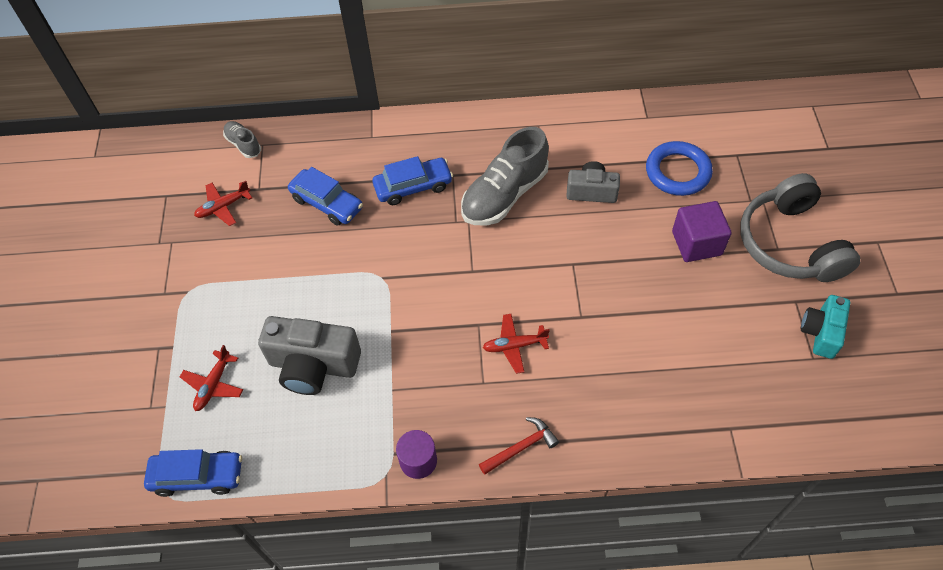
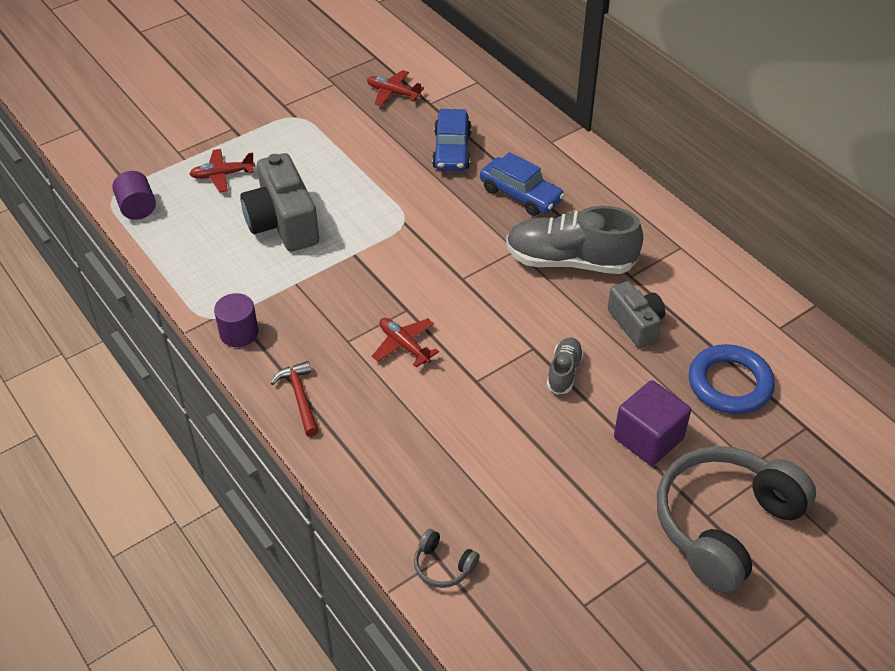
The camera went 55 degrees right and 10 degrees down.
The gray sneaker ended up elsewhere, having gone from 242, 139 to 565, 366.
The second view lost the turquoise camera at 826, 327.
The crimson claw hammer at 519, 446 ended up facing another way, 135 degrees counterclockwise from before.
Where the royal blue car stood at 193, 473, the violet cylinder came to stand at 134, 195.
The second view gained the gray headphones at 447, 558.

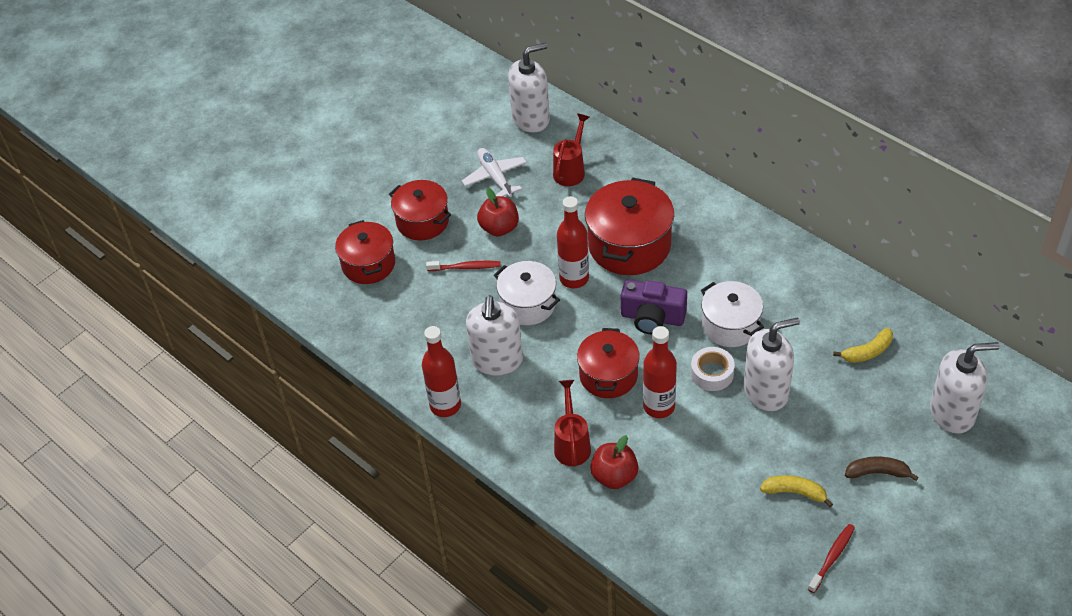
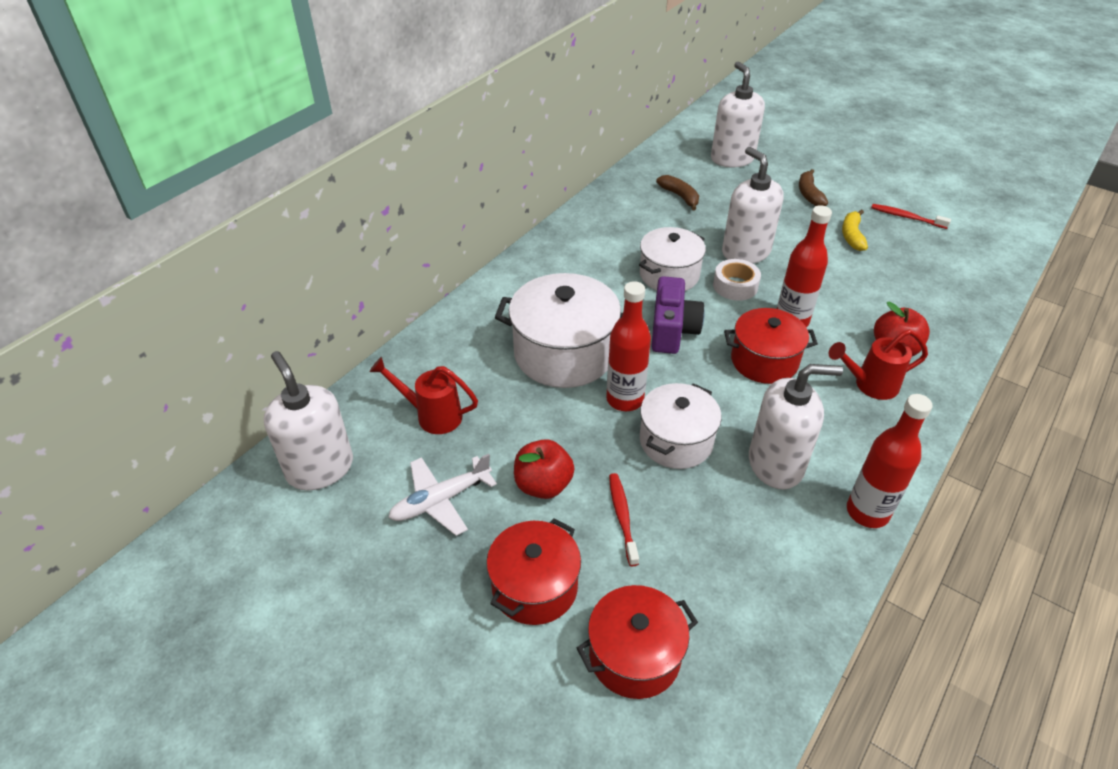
The camera went 100 degrees left and 5 degrees down.
What was the crimson cooking pot at 629, 226 turned into the pure white cooking pot at 559, 330.
What was the golden toy banana at 863, 345 turned into the russet toy banana at 677, 192.

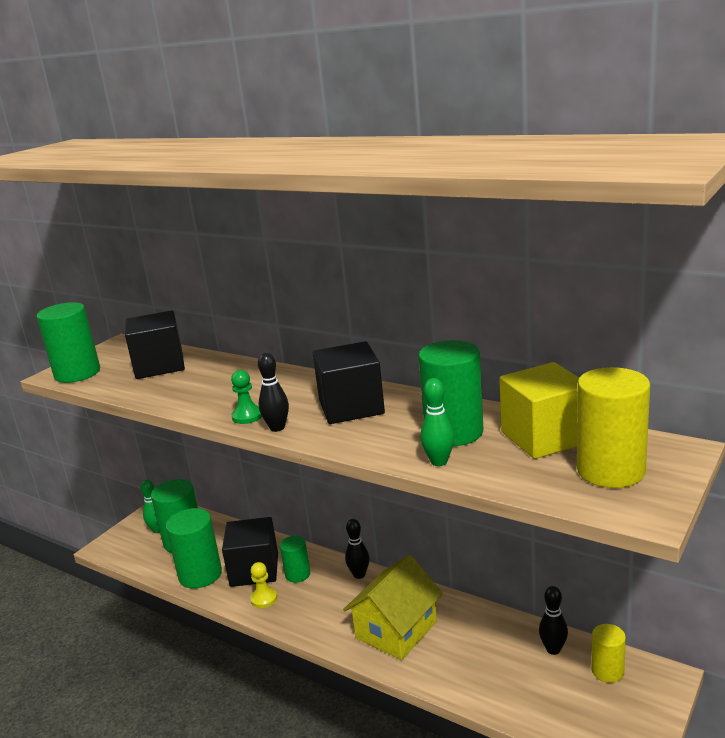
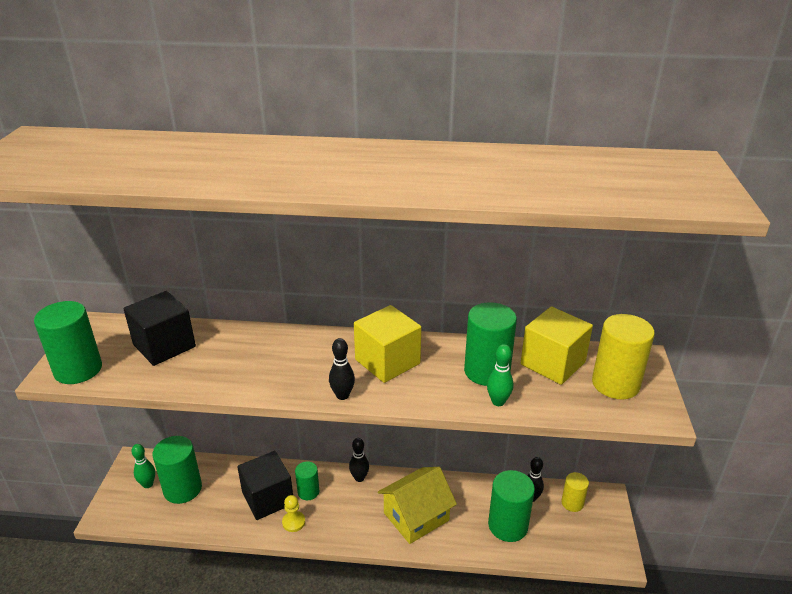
The camera went 30 degrees left and 10 degrees up.
What was the jet-black block at 349, 382 turned into the golden block at 387, 344.
The second view lost the green pawn at 246, 397.
The green cylinder ended up elsewhere, having gone from 194, 548 to 511, 506.
The golden toy house at 393, 607 ended up facing another way, 45 degrees clockwise from before.

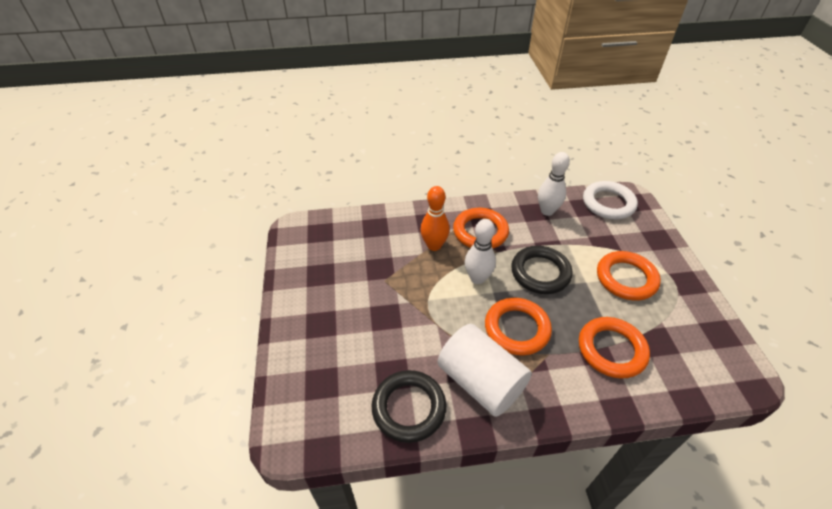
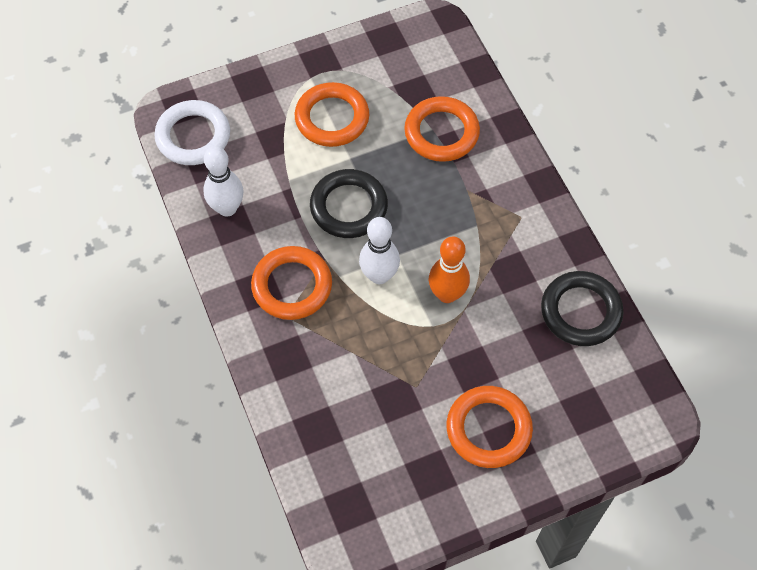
The camera went 105 degrees left and 15 degrees up.
The bright orange bowling pin ended up elsewhere, having gone from 435, 218 to 449, 269.
The bright orange torus ended up elsewhere, having gone from 518, 327 to 489, 427.
The second view lost the pure white cylinder at 484, 370.

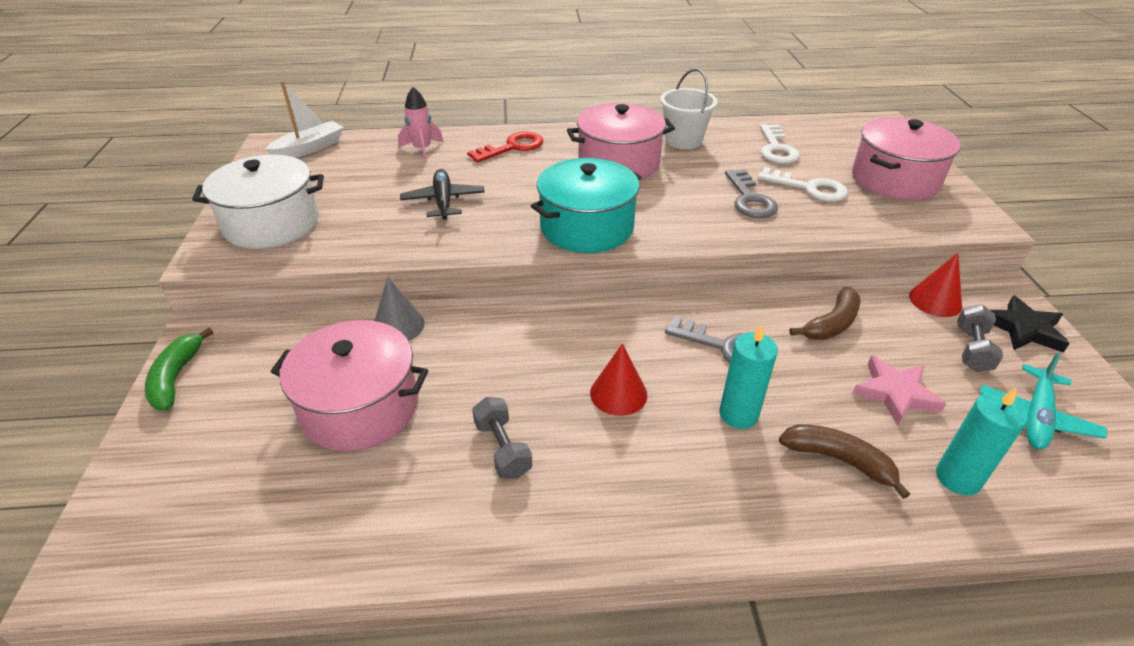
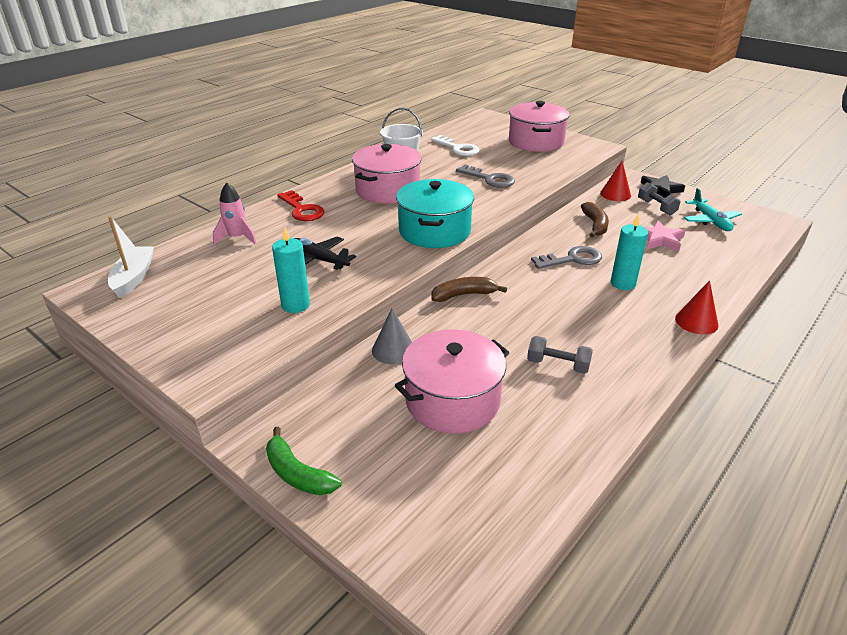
The camera went 45 degrees left and 5 degrees down.
The crimson key at 505, 147 ended up facing another way, 135 degrees clockwise from before.
The second view lost the pure white cooking pot at 258, 202.
The second view lost the pure white key at 803, 184.
The crimson cone ended up elsewhere, having gone from 618, 380 to 696, 307.
The turquoise wax candle ended up elsewhere, having gone from 982, 441 to 291, 270.
The russet toy banana ended up elsewhere, having gone from 844, 461 to 469, 289.

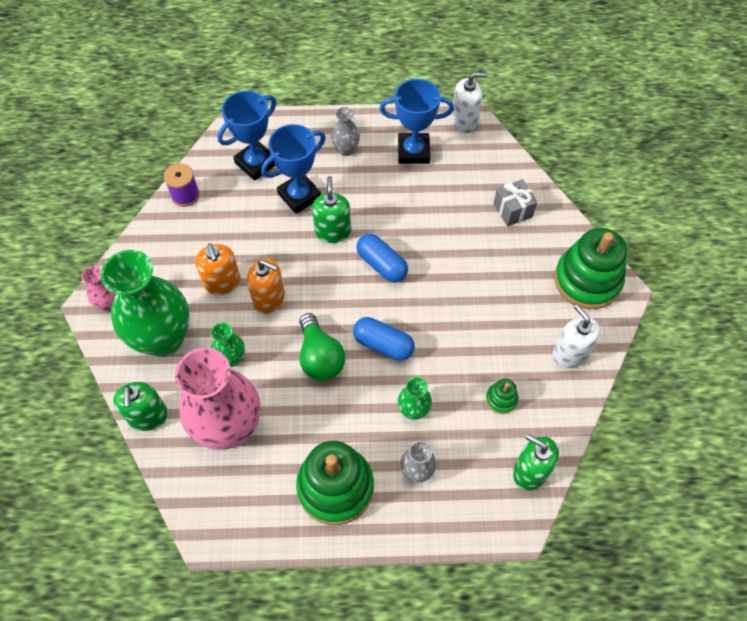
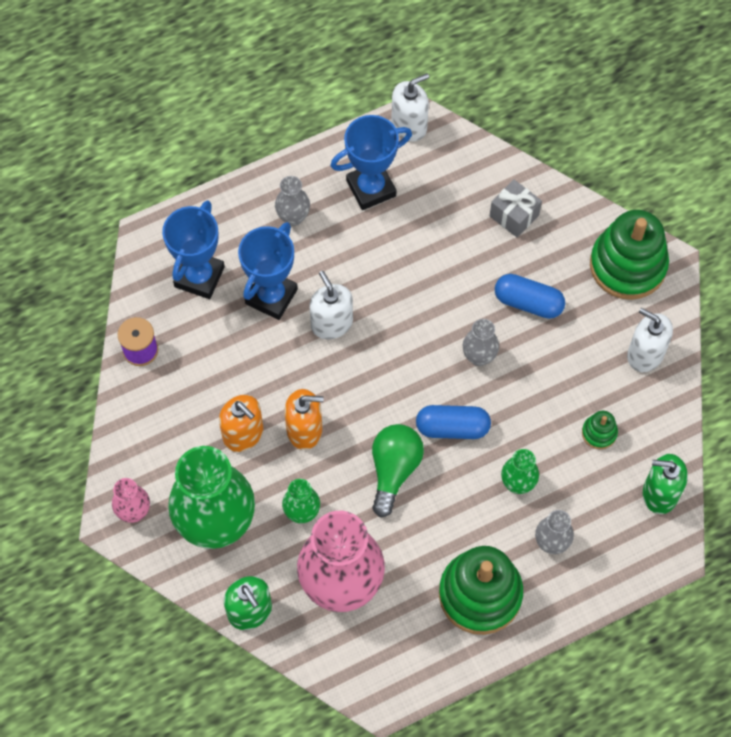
The camera went 25 degrees left and 5 degrees up.
What was the green soap dispenser at 331, 209 turned into the pure white soap dispenser at 331, 305.
The royal blue pill ended up elsewhere, having gone from 382, 258 to 530, 296.
The green light bulb at 322, 347 ended up facing another way, 120 degrees counterclockwise from before.
The second view gained the gray vase at 481, 342.

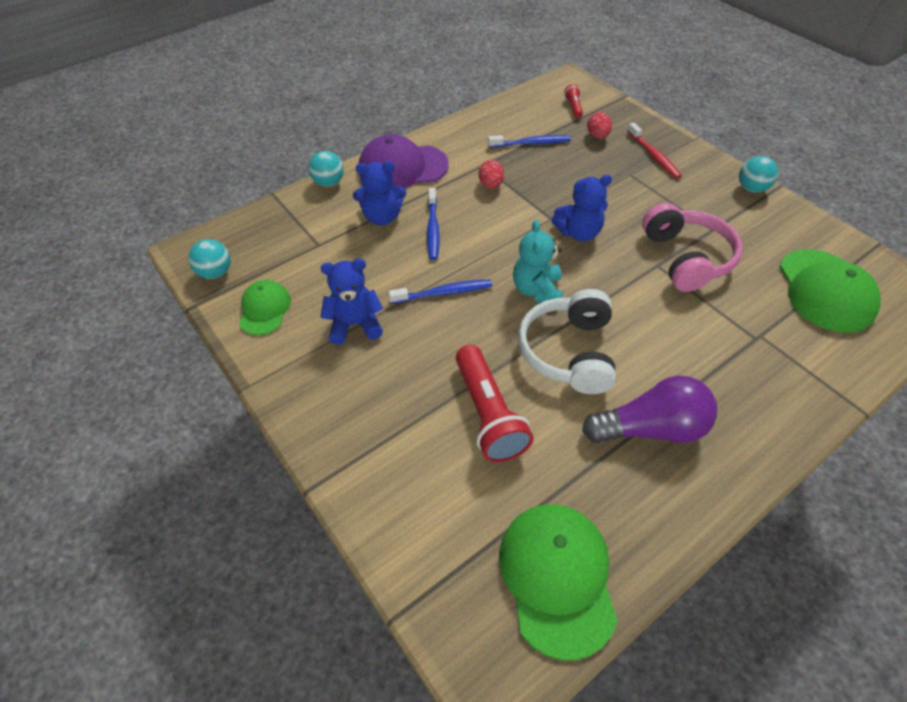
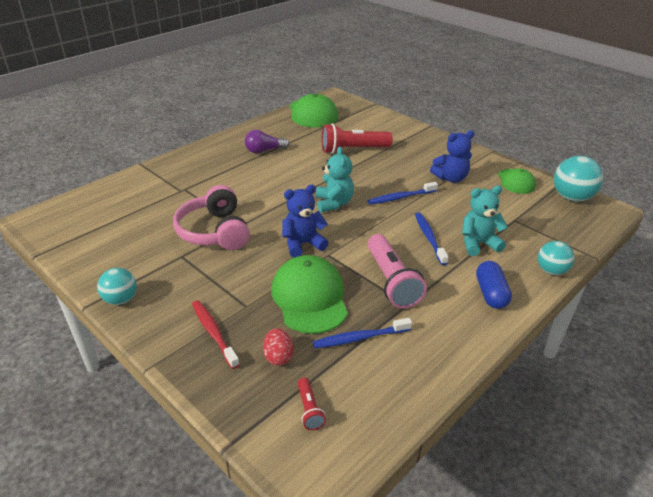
The camera went 170 degrees right and 15 degrees down.
Where the violet baseball cap stood at 404, 161, the royal blue pill came to stand at 494, 285.
Where the crimson toy egg stood at 491, 174, the rosy torch came to stand at 397, 271.
What was the royal blue stuffed bear at 379, 193 turned into the turquoise stuffed bear at 485, 221.
The size of the turquoise sphere at 209, 259 changed by a factor of 1.56.
The green baseball cap ended up elsewhere, having gone from 830, 291 to 309, 294.
The second view lost the pure white headphones at 567, 341.
The crimson torch at 495, 404 ended up facing another way, 75 degrees counterclockwise from before.
The size of the violet light bulb at 649, 409 changed by a factor of 0.65.

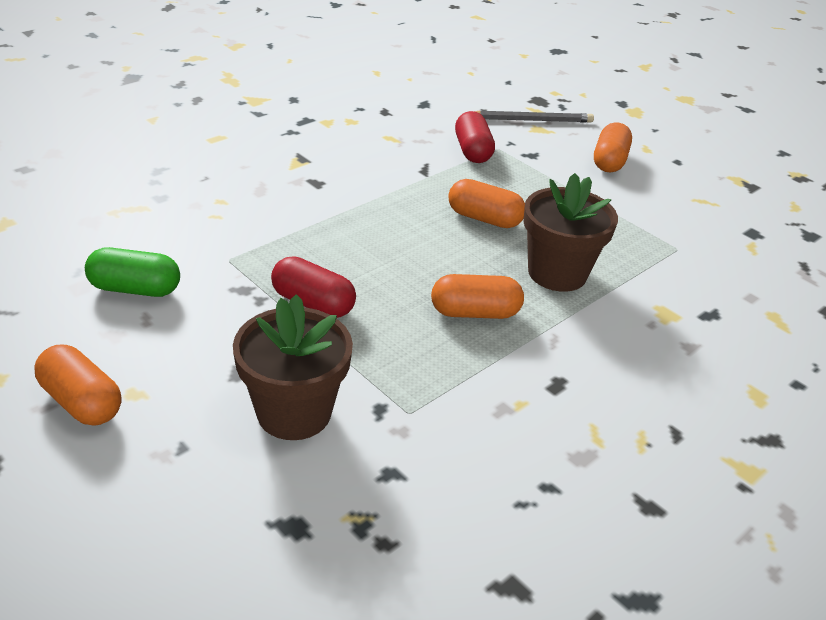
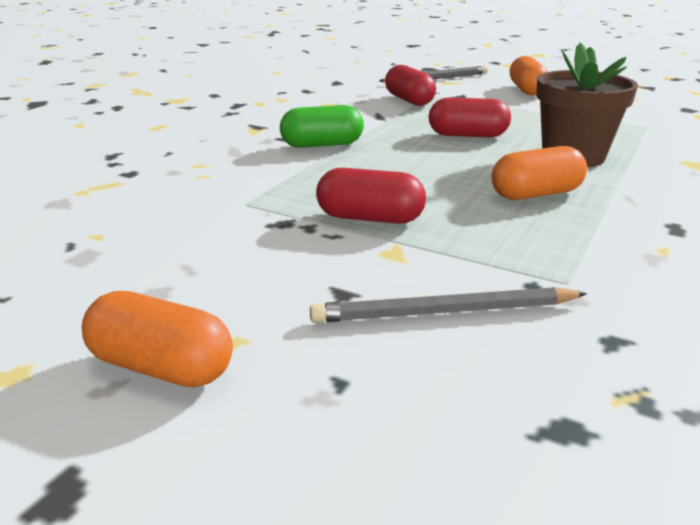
The camera went 15 degrees left and 10 degrees down.
What was the bright orange pill at 487, 203 turned into the crimson pill at 470, 117.
The green pill ended up elsewhere, having gone from 132, 272 to 322, 126.
Where the russet plant pot stood at 293, 367, the gray pencil came to stand at 449, 305.

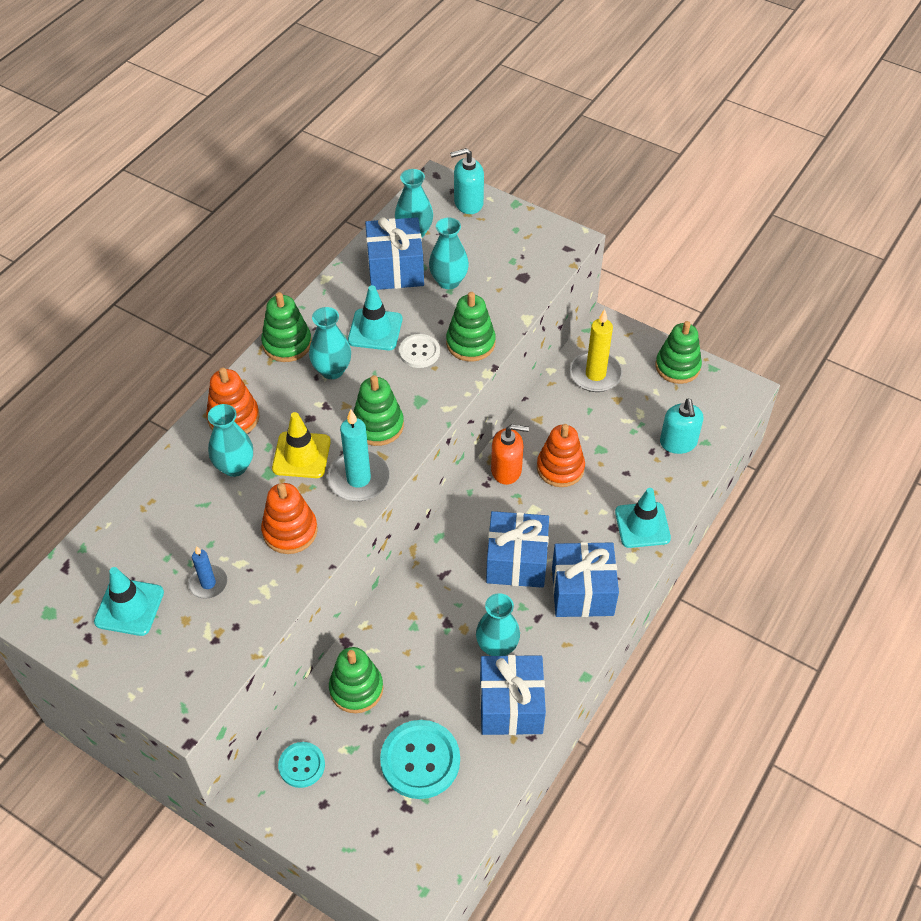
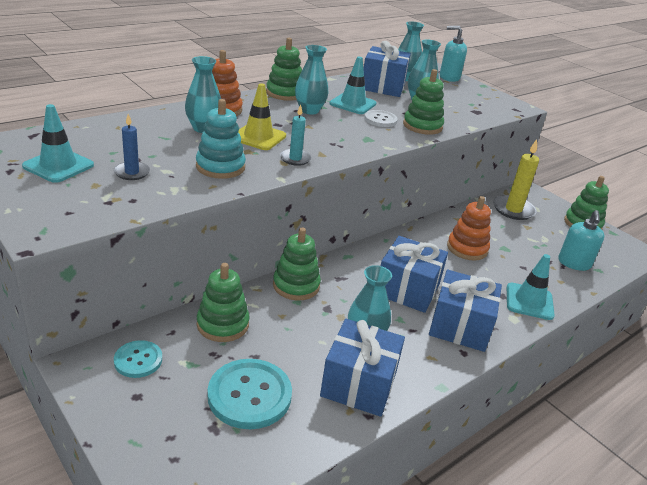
The camera went 15 degrees right and 20 degrees down.
The green stacking rings ended up elsewhere, having gone from 379, 410 to 297, 264.
The size of the turquoise wax candle at 358, 455 changed by a factor of 0.59.
The second view lost the bright orange soap dispenser at 510, 454.
What was the bright orange stacking rings at 289, 518 turned into the turquoise stacking rings at 221, 139.

